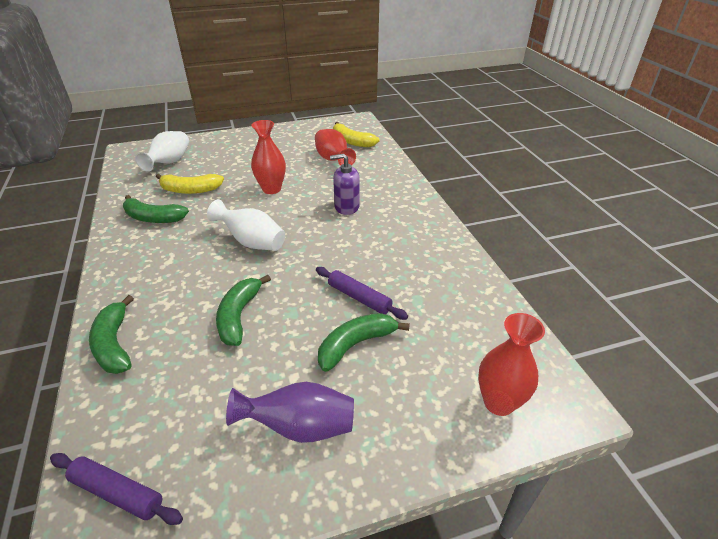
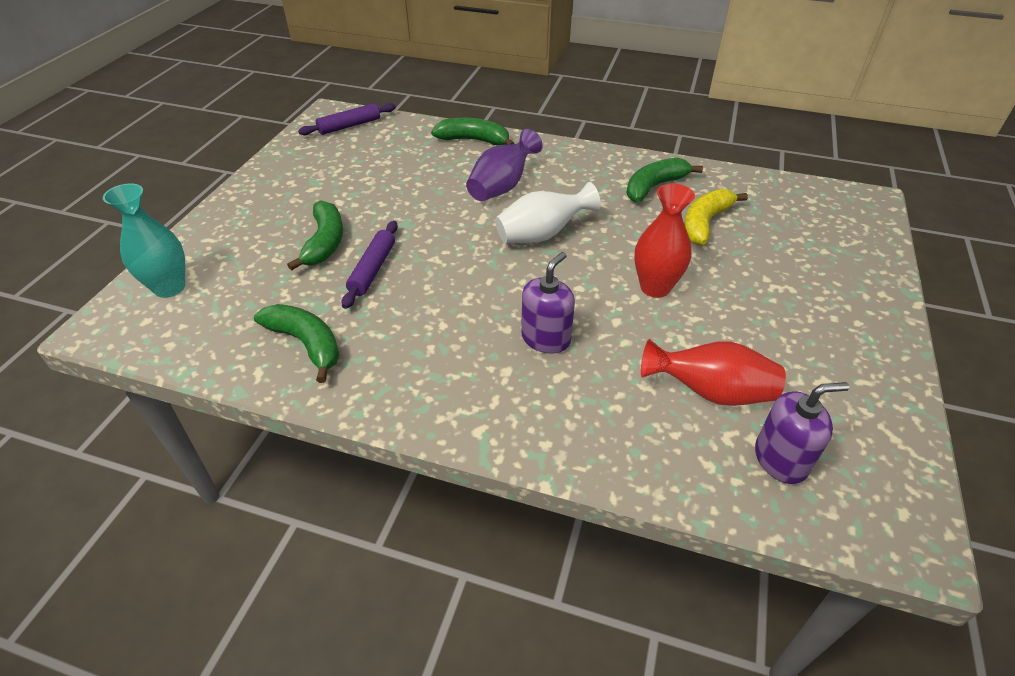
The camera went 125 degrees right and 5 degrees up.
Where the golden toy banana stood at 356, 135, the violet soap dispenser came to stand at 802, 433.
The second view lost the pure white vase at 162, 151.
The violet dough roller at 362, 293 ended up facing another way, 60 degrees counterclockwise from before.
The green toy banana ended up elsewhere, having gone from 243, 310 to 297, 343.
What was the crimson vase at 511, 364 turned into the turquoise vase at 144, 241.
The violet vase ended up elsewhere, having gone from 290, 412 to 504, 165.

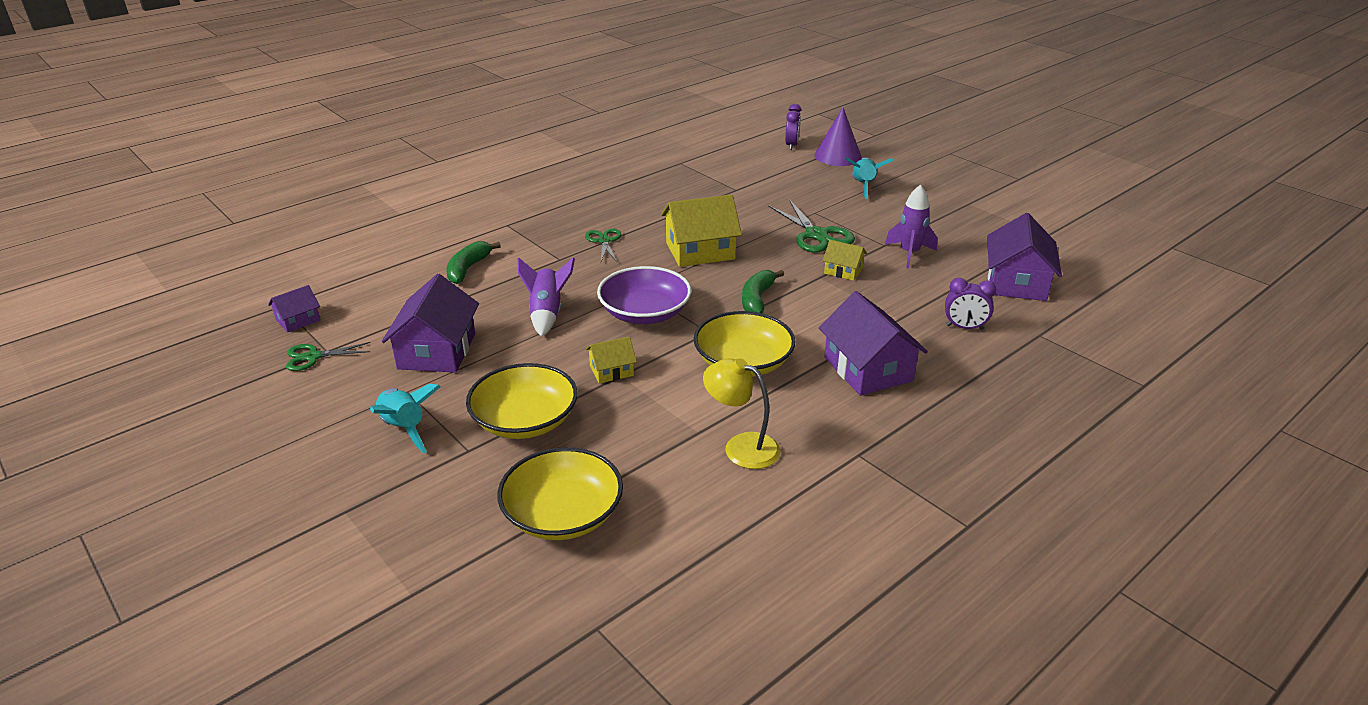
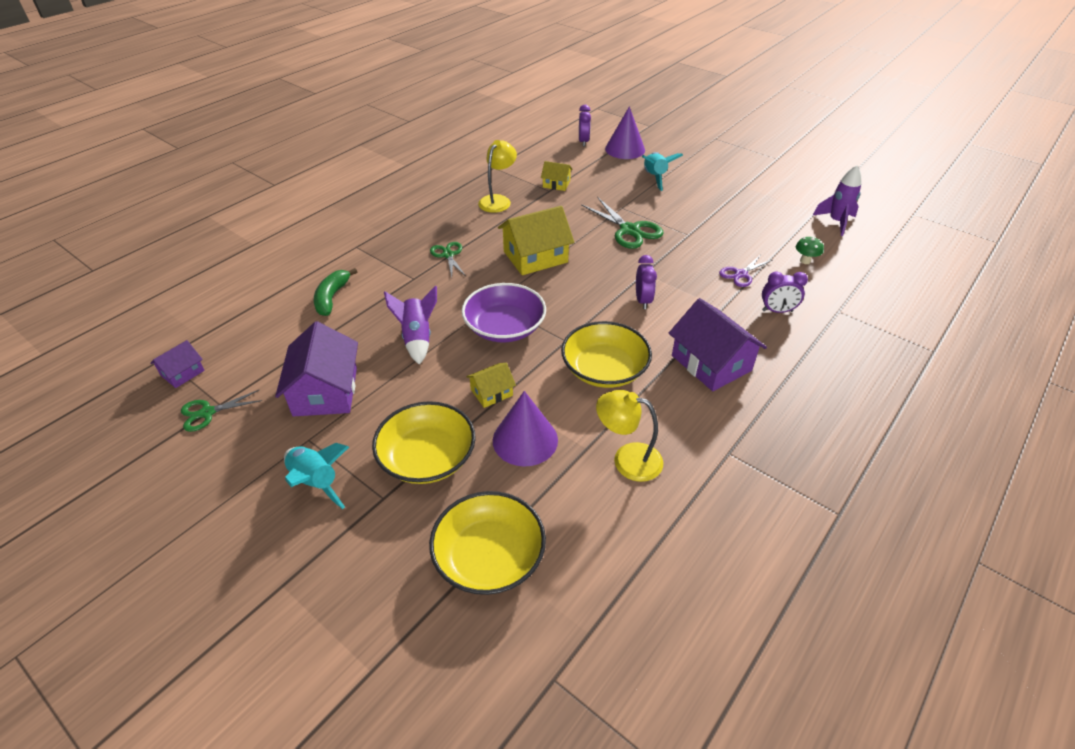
The camera went 10 degrees left and 10 degrees up.
The violet toy rocket ended up elsewhere, having gone from 911, 226 to 837, 200.
Where the violet toy house stood at 1024, 257, the green mushroom came to stand at 810, 250.
The golden toy house ended up elsewhere, having gone from 845, 260 to 557, 176.
The second view lost the green toy banana at 763, 291.
The second view gained the golden desk lamp at 497, 176.
The second view gained the violet bedside clock at 646, 282.
The second view gained the violet scissors at 745, 271.
The second view gained the violet cone at 525, 429.

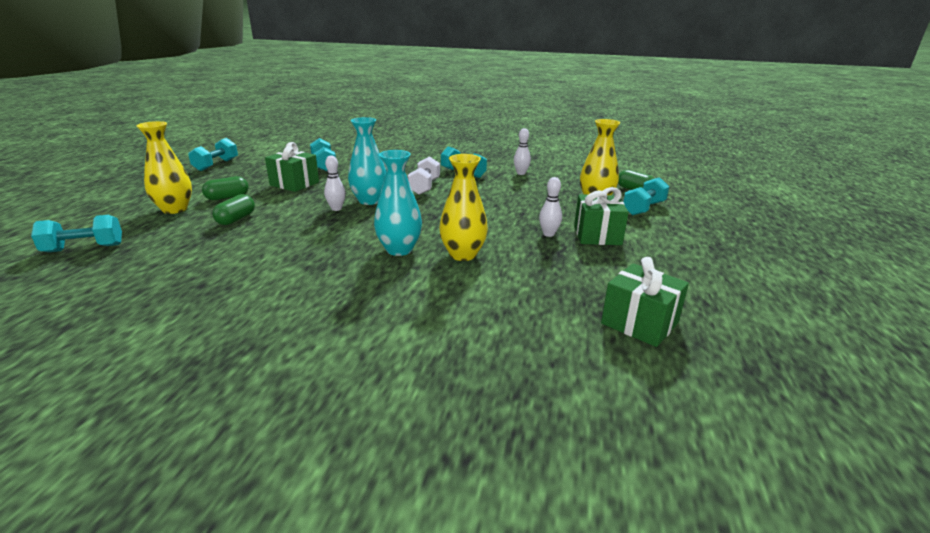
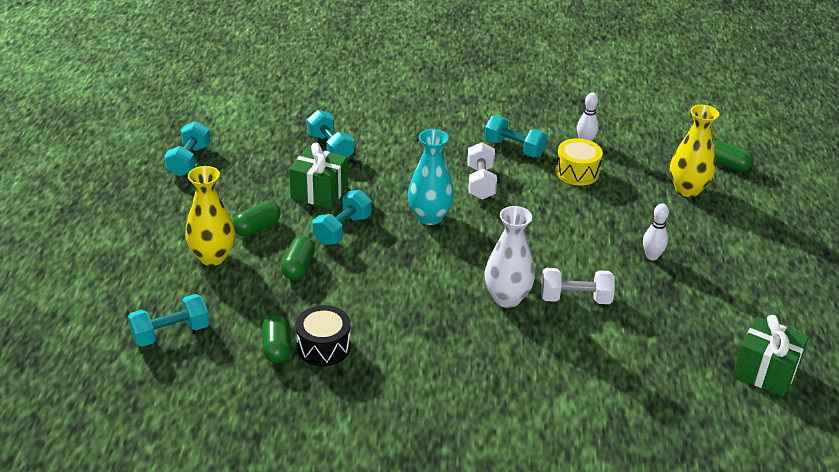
The camera went 10 degrees left and 10 degrees up.
What was the turquoise vase at 398, 203 turned into the pure white vase at 509, 257.
Where the golden vase stood at 463, 207, the pure white dumbbell came to stand at 578, 286.
The second view lost the pure white bowling pin at 335, 183.
The turquoise dumbbell ended up elsewhere, having gone from 646, 196 to 342, 217.
The second view lost the green present at 601, 216.
The second view gained the golden snare drum at 579, 162.
The second view gained the jet-black snare drum at 323, 335.
The second view gained the green pill at 276, 338.

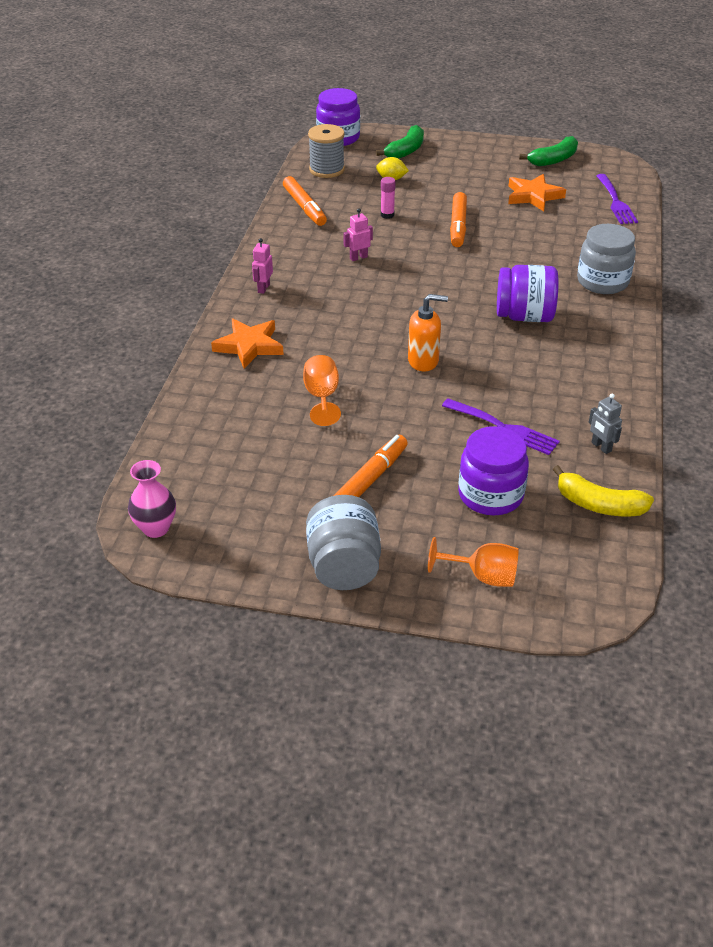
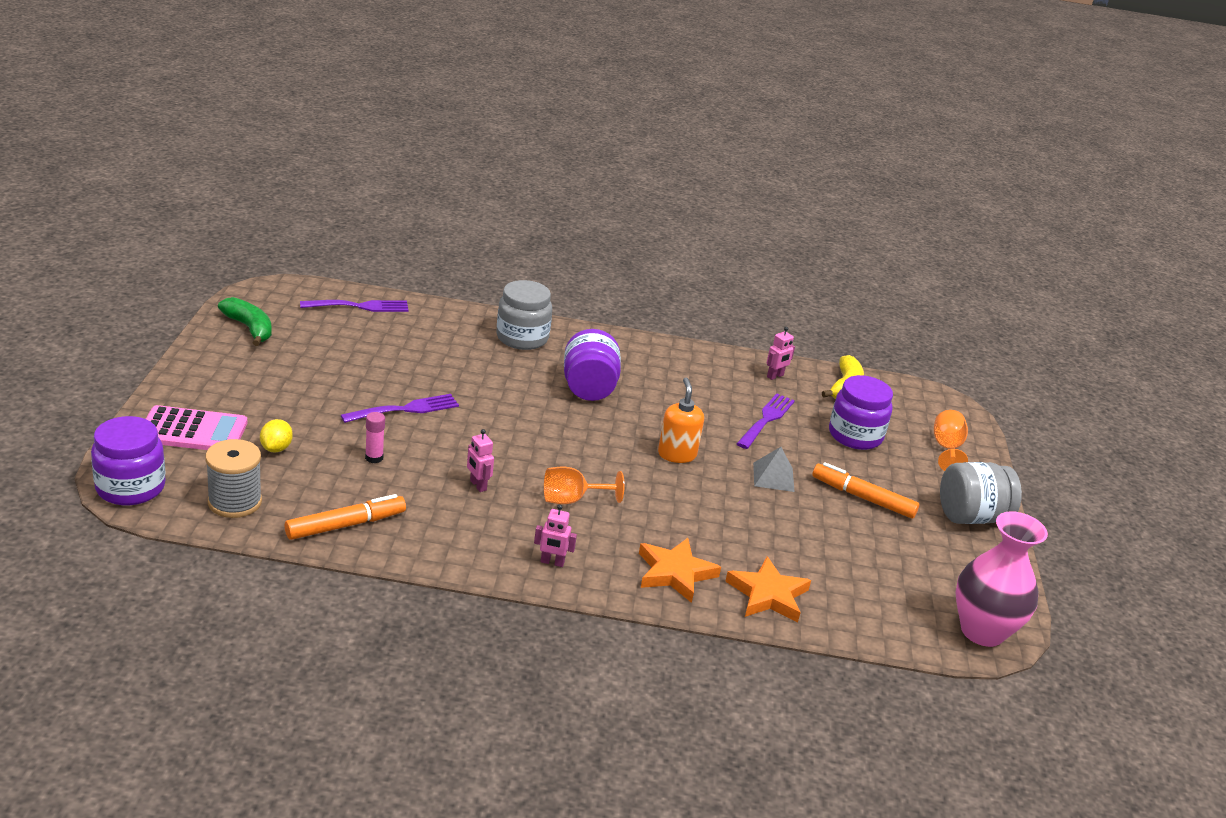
The camera went 100 degrees left and 10 degrees down.
Where the green toy banana stood at 400, 142, the rosy calculator came to stand at 196, 427.
The bright orange star ended up elsewhere, having gone from 537, 192 to 768, 589.
Where the bright orange marker pen stood at 458, 219, the violet table fork came to stand at 400, 408.
The bright orange wine glass ended up elsewhere, having gone from 322, 390 to 584, 485.
What was the gray robot at 605, 423 turned into the rosy robot at 781, 353.
The size of the rosy vase at 152, 499 changed by a factor of 1.69.
The second view gained the gray solid pyramid at 774, 469.

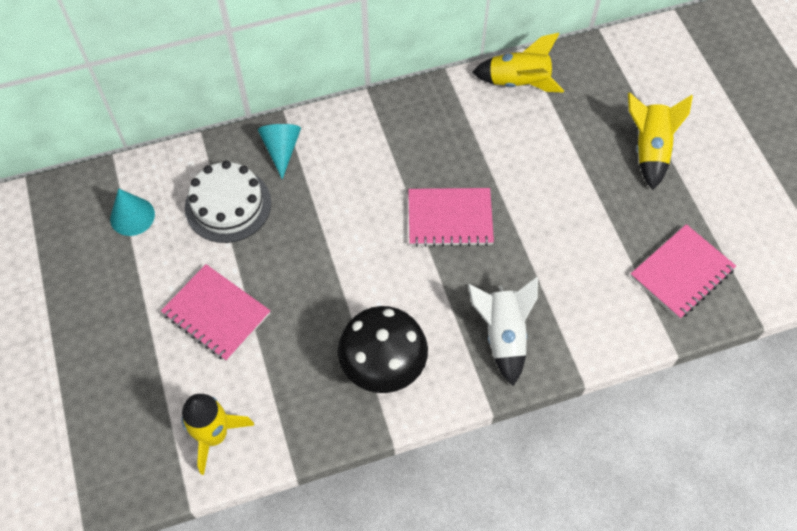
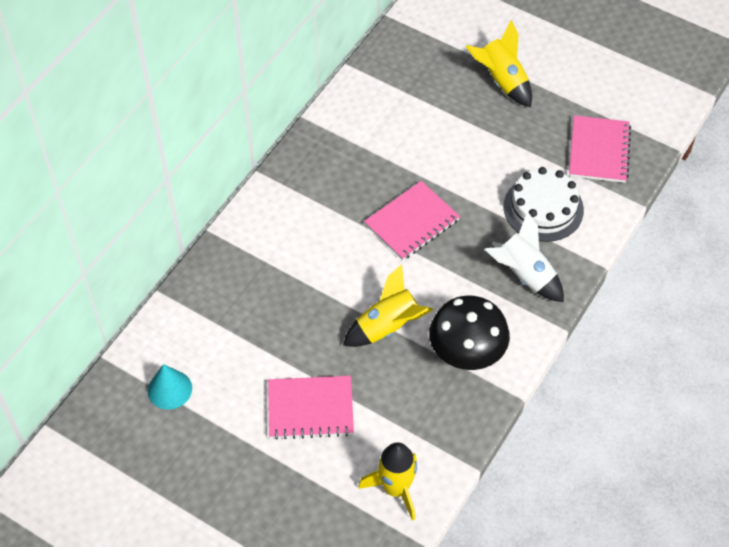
The camera went 40 degrees left and 5 degrees down.
The golden toy rocket ended up elsewhere, having gone from 518, 62 to 388, 305.
The second view lost the turquoise cone at 279, 151.
The pure white layer cake ended up elsewhere, having gone from 228, 202 to 543, 204.

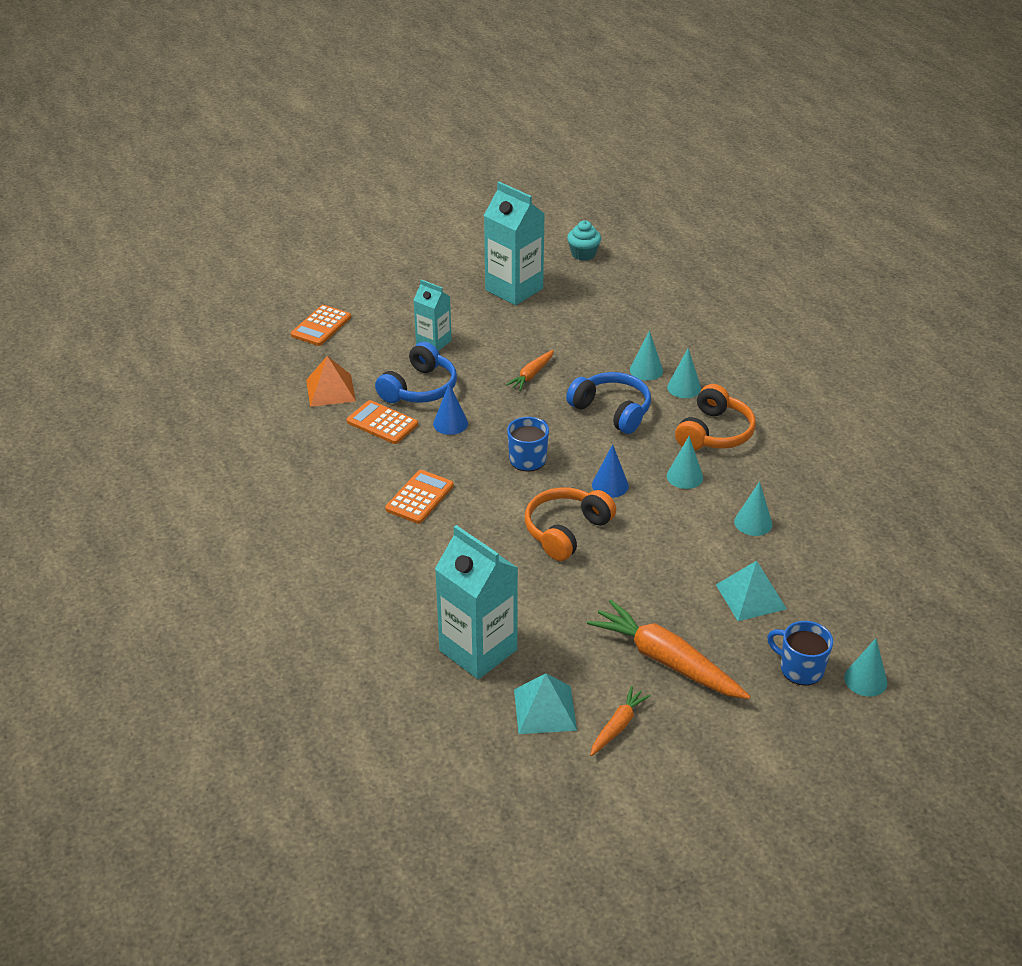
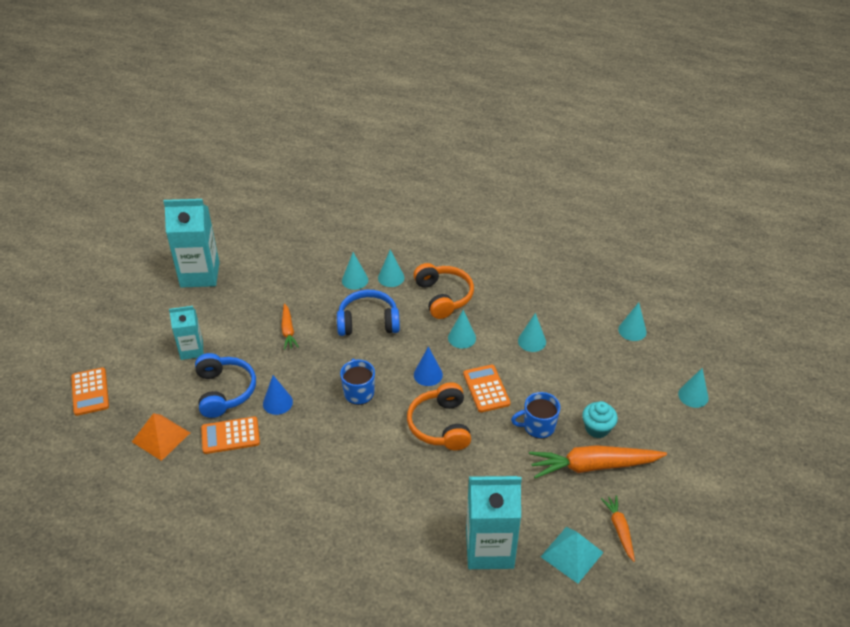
The camera went 45 degrees left and 5 degrees up.
The turquoise cupcake ended up elsewhere, having gone from 584, 240 to 600, 419.
The bright orange calculator ended up elsewhere, having gone from 419, 497 to 486, 388.
The second view lost the turquoise solid pyramid at 751, 591.
The royal blue coffee mug ended up elsewhere, having gone from 800, 653 to 535, 415.
The second view gained the turquoise cone at 632, 322.

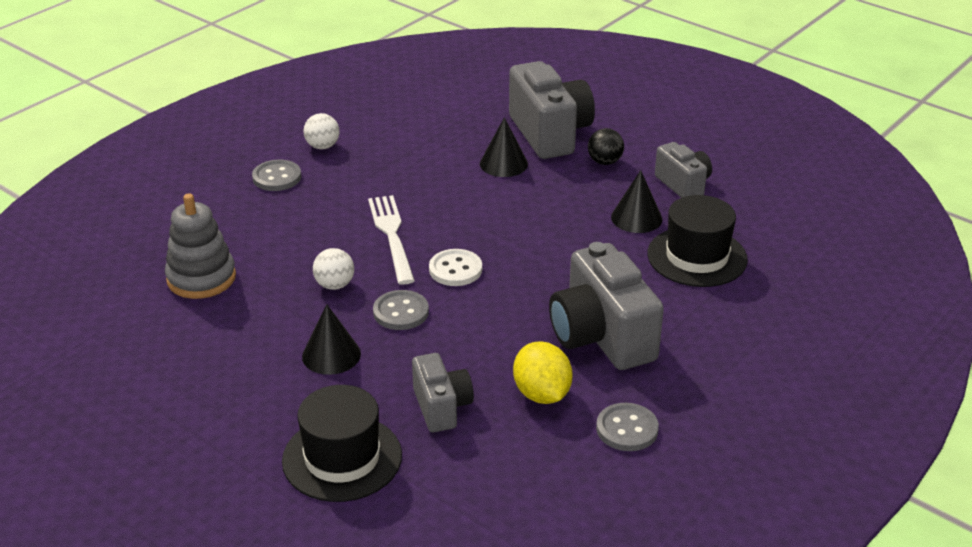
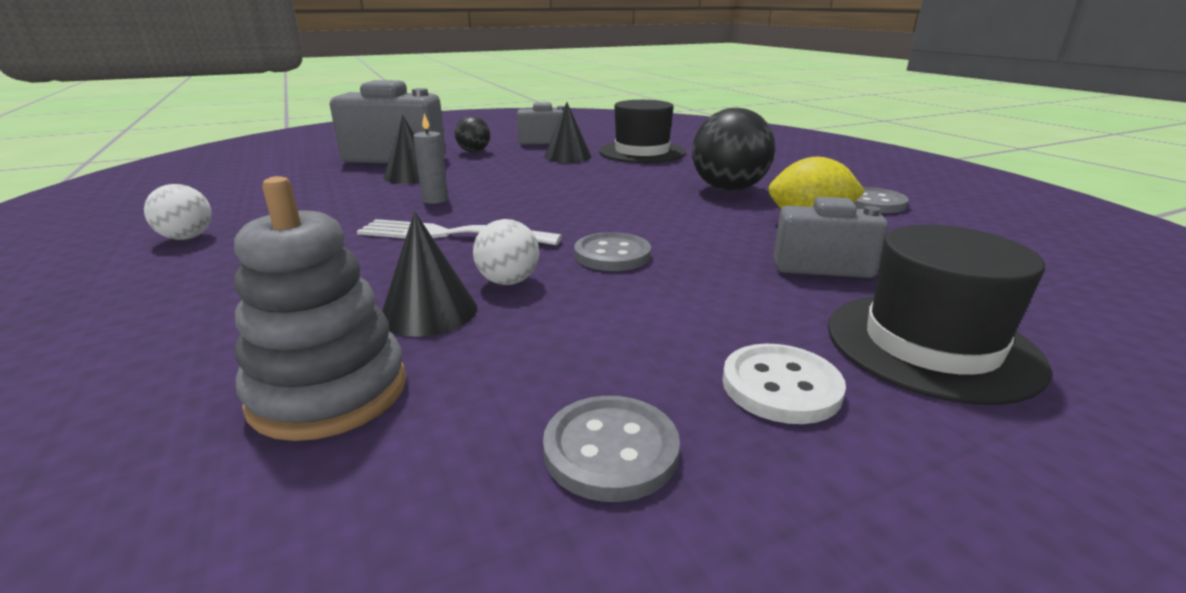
The camera went 65 degrees left and 10 degrees down.
The gray button ended up elsewhere, having gone from 276, 175 to 611, 449.
Where the gray camera stood at 606, 306, the jet-black sphere came to stand at 734, 149.
The pure white button ended up elsewhere, having gone from 455, 267 to 784, 384.
The jet-black cone ended up elsewhere, having gone from 331, 339 to 429, 274.
The second view gained the gray wax candle at 430, 158.

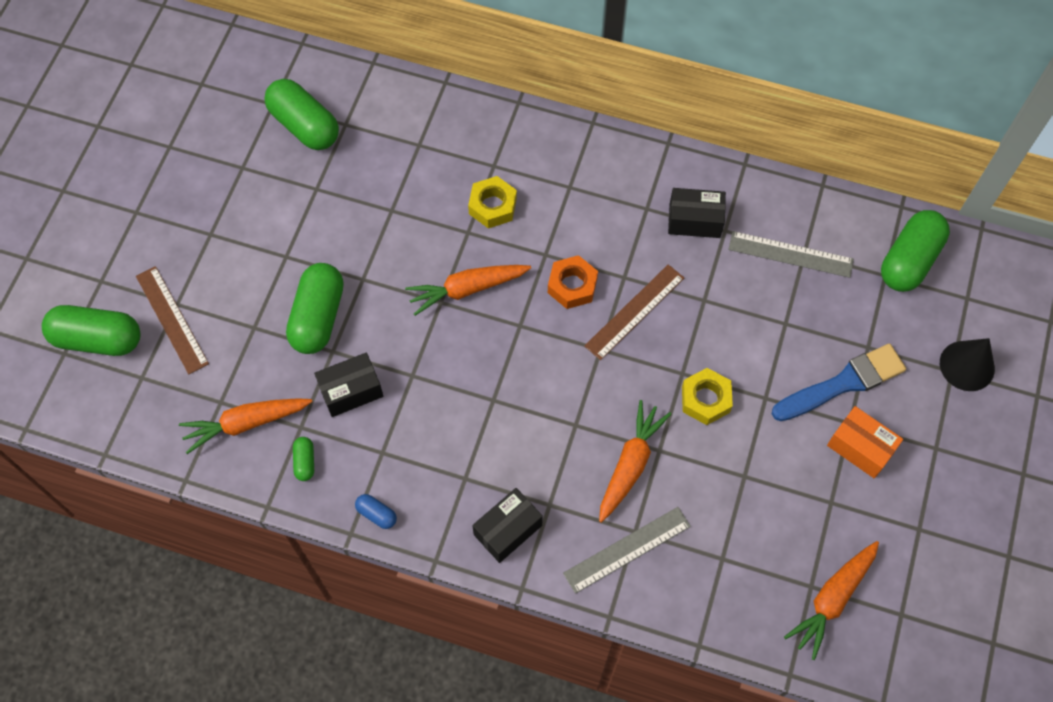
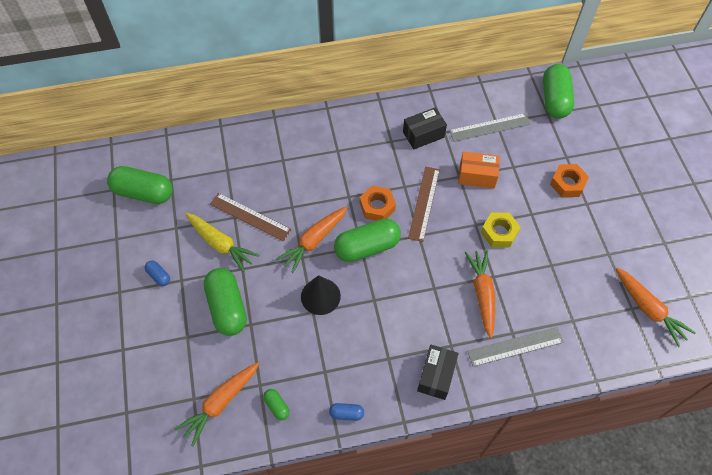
The camera went 30 degrees left and 5 degrees down.
The second view lost the golden hex nut at 492, 202.
The russet measuring stick ended up elsewhere, having gone from 172, 320 to 251, 217.
The green pill ended up elsewhere, having gone from 91, 330 to 367, 240.
The jet-black cone ended up elsewhere, having gone from 967, 364 to 321, 295.
Where the royal blue brush stood at 839, 382, the bright orange hex nut came to stand at 569, 180.
The second view lost the jet-black box at 348, 385.
The bright orange box ended up elsewhere, having gone from 865, 442 to 479, 170.
The gray measuring stick at 627, 550 ended up facing another way, 45 degrees clockwise from before.
The bright orange carrot at 831, 600 ended up facing another way, 45 degrees counterclockwise from before.
The second view gained the golden carrot at 222, 242.
The second view gained the royal blue pill at 157, 273.

